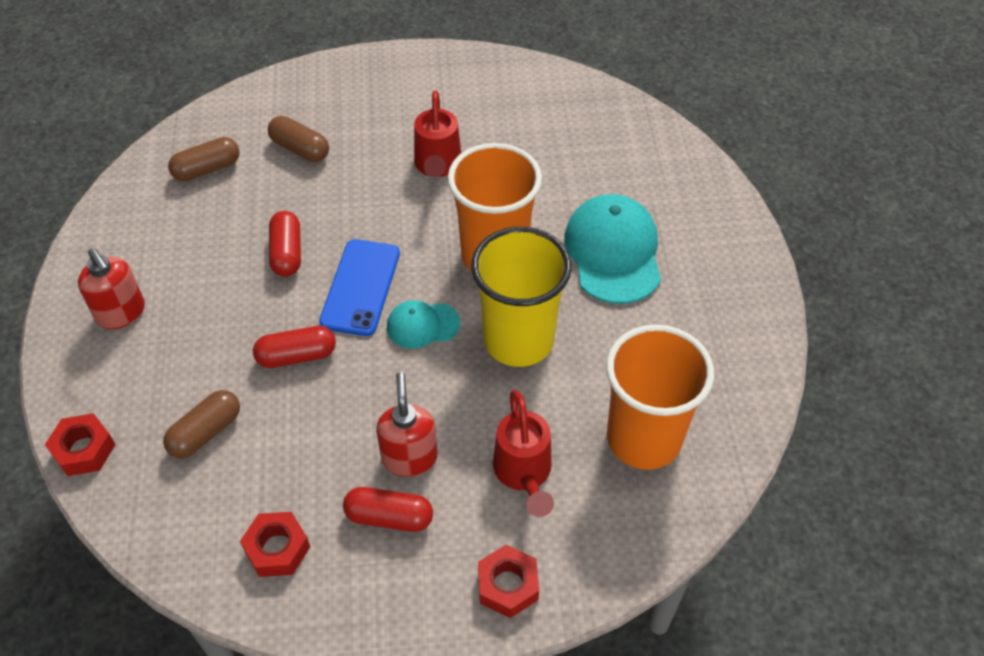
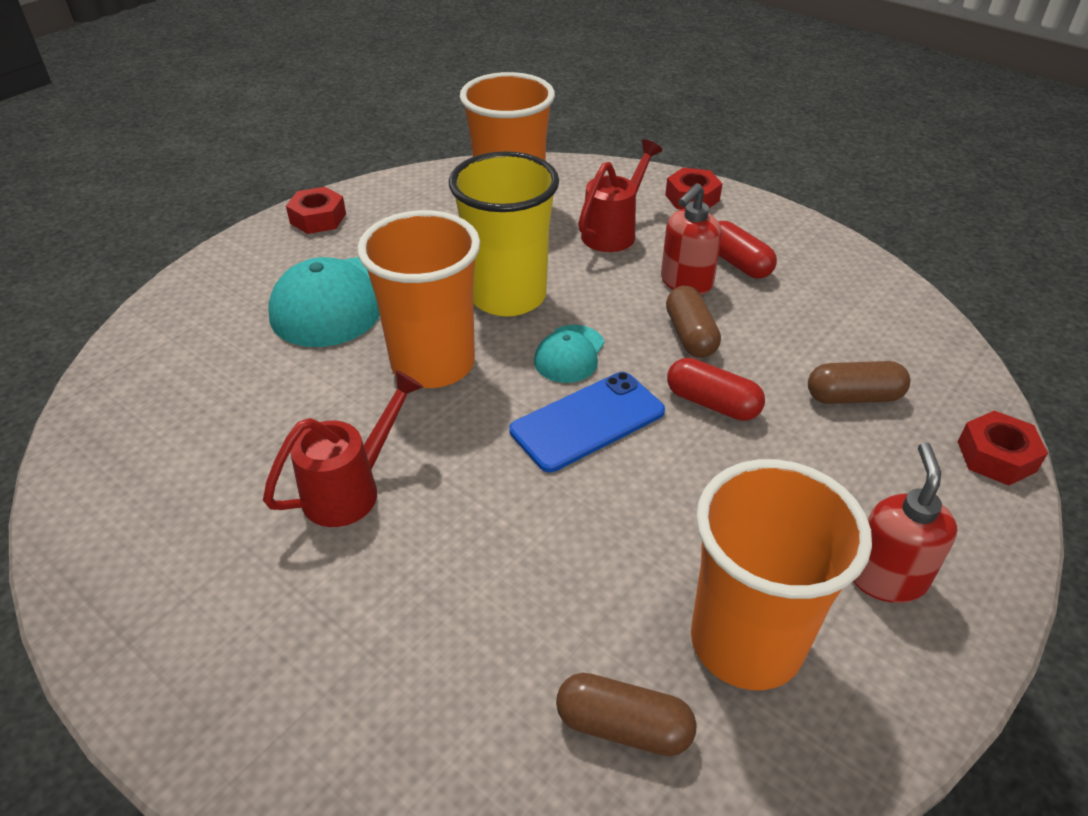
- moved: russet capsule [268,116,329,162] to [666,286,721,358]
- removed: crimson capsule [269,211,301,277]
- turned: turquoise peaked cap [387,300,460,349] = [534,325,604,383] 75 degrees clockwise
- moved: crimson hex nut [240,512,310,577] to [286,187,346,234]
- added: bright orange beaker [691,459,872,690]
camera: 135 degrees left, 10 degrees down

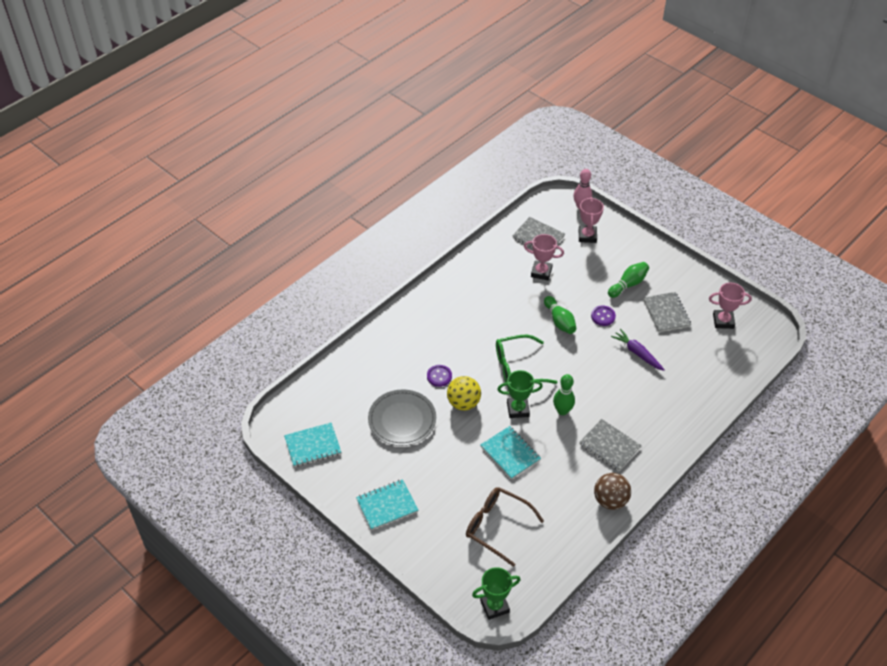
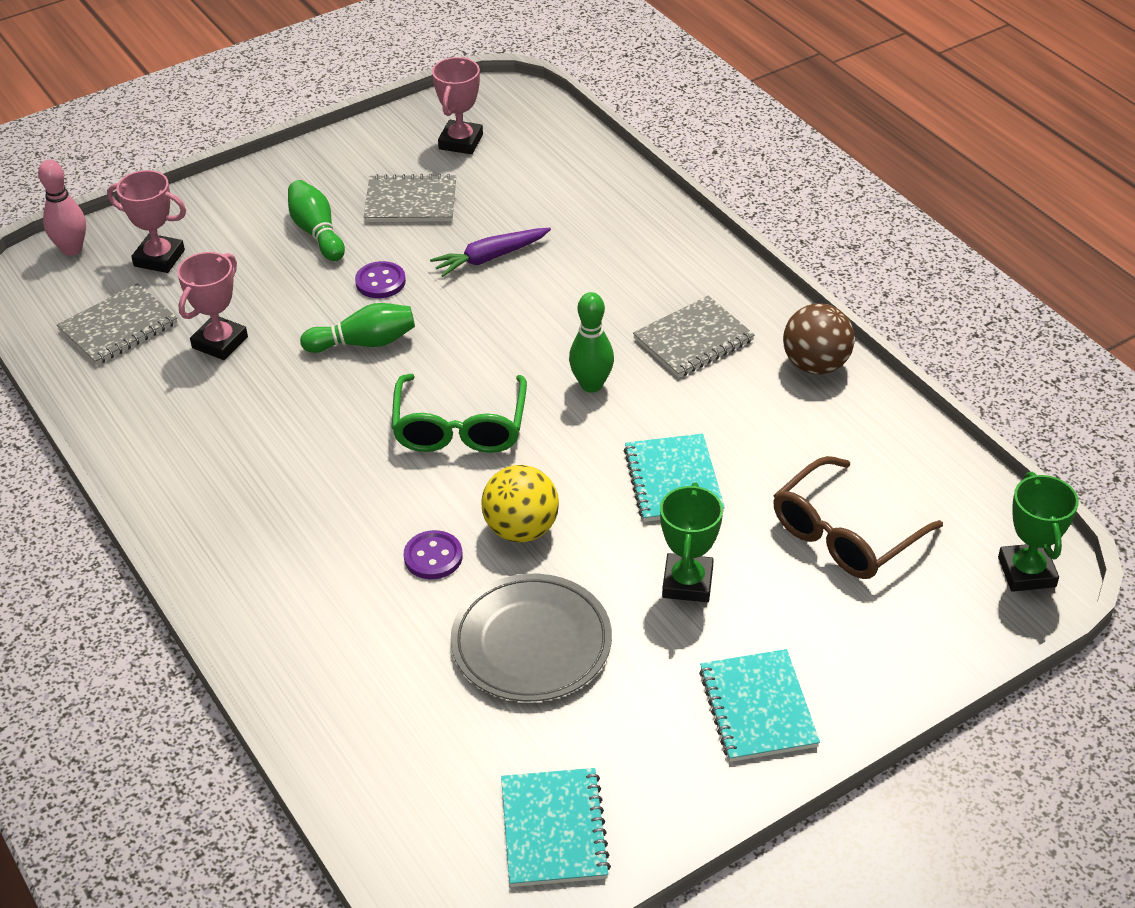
- moved: emerald trophy [498,370,543,418] to [660,482,723,602]
- turned: turquoise notebook [481,426,541,479] = [624,434,725,522] 75 degrees counterclockwise
camera: 75 degrees left, 5 degrees down

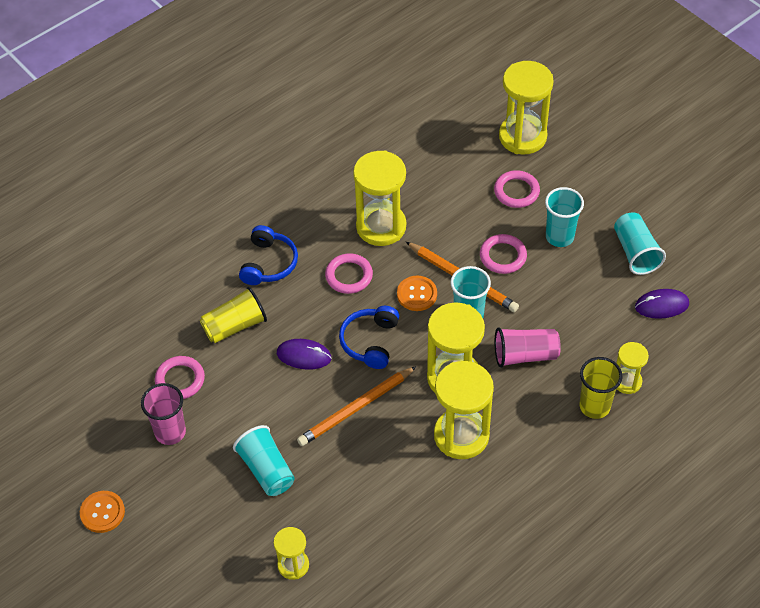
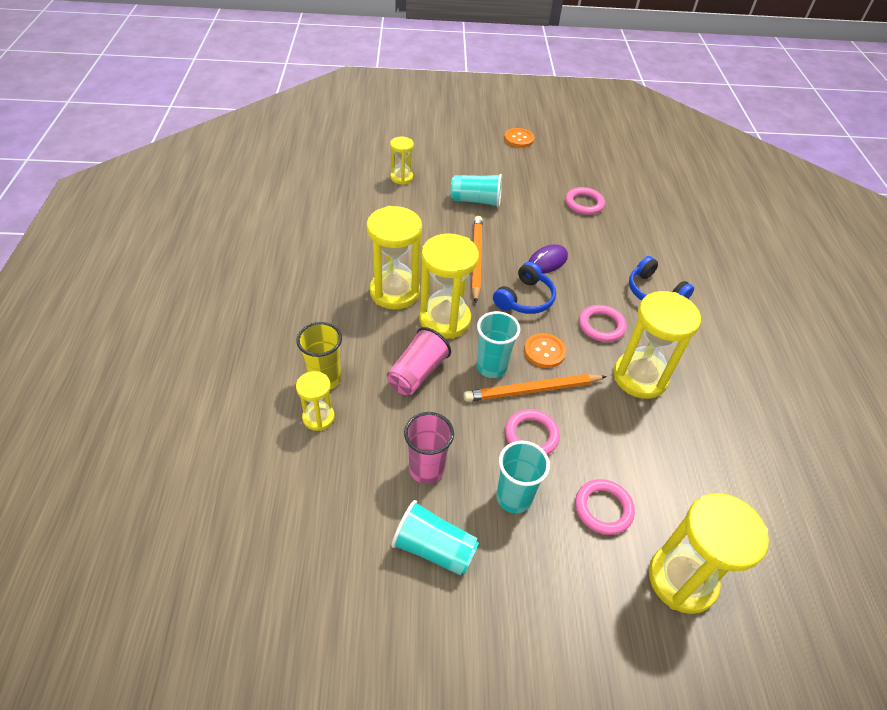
- removed: bright yellow beaker [200,287,267,343]
- removed: purple mouse [635,289,689,319]
- turned: cobalt headset [339,306,399,369] = [493,262,556,314] 75 degrees clockwise
- moved: rose-pink beaker [141,383,186,445] to [404,412,454,484]
camera: 125 degrees right, 5 degrees down

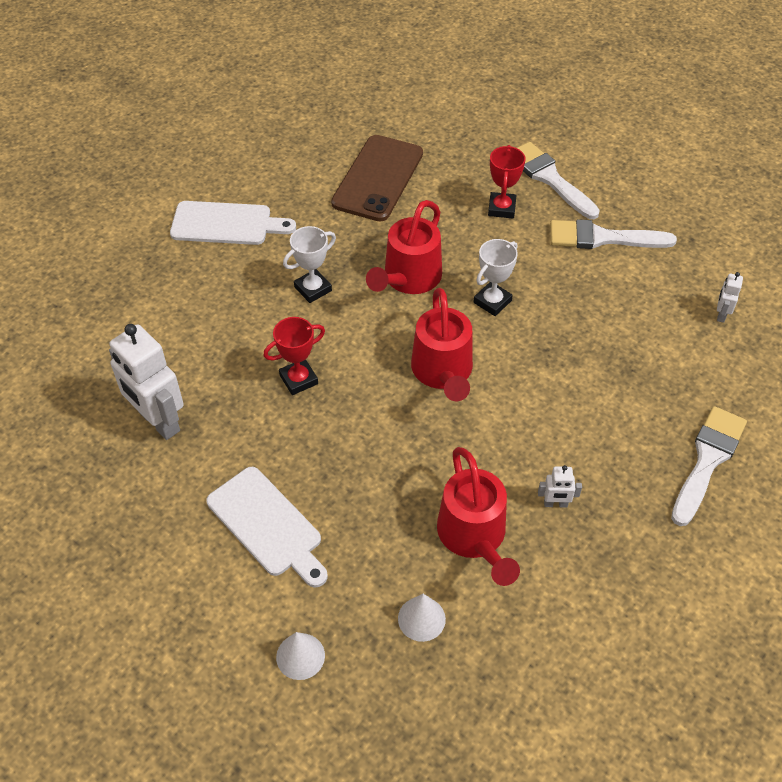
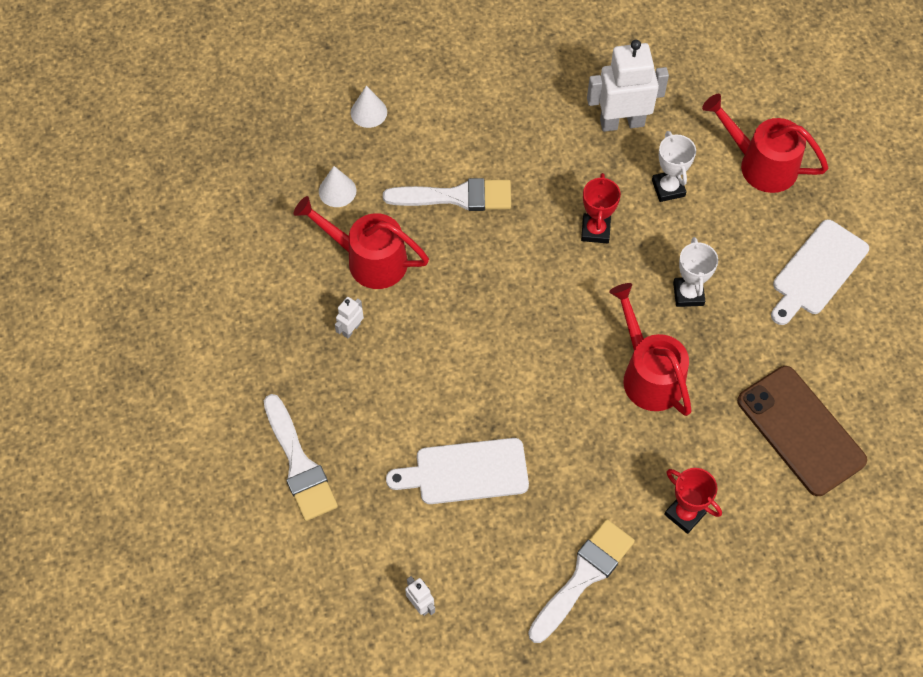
- moved: pure white paintbrush [517,142,600,219] to [383,178,511,211]
- moved: pure white trophy [474,239,518,316] to [652,131,696,202]
- moved: crimson watering can [411,288,473,401] to [702,94,828,193]
- moved: pure white cutting board [206,467,328,588] to [386,438,529,504]
camera: 125 degrees right, 10 degrees up

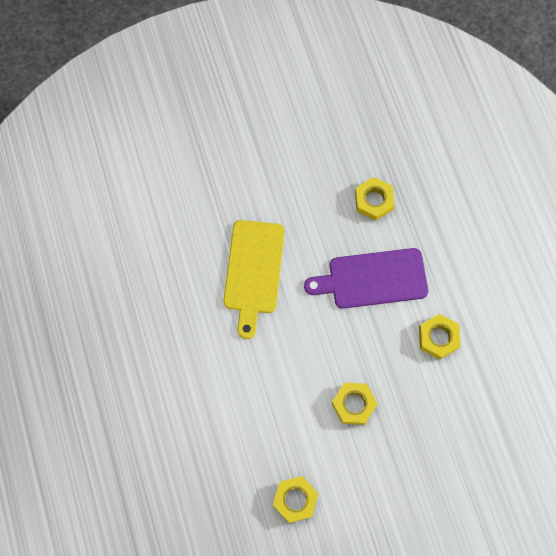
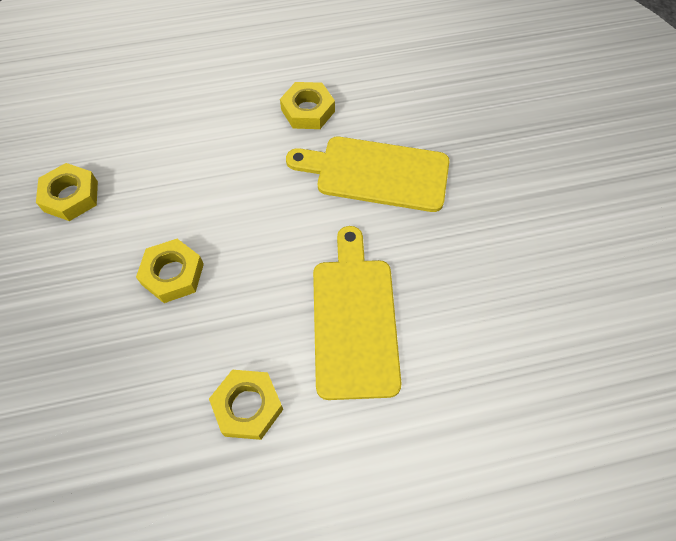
- moved: bright yellow hex nut [355,177,395,221] to [280,82,335,129]
- recoloured: purple cutting board [304,248,428,309] to bright yellow cutting board [313,226,402,400]
camera: 95 degrees right, 10 degrees down

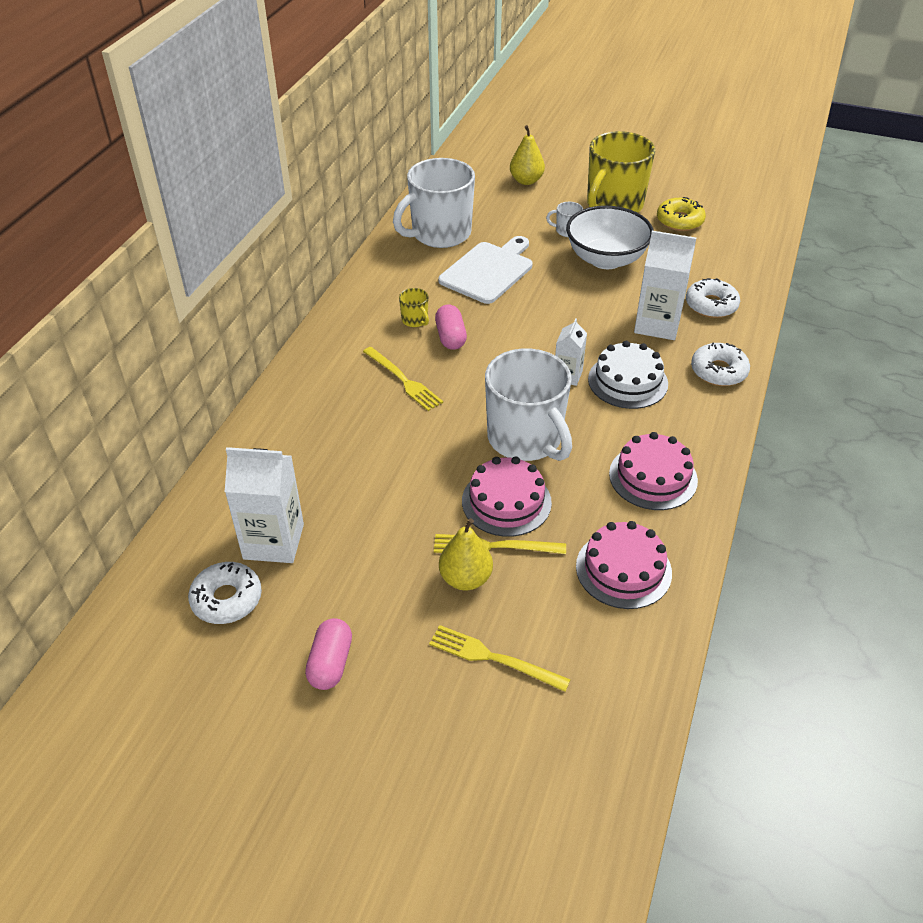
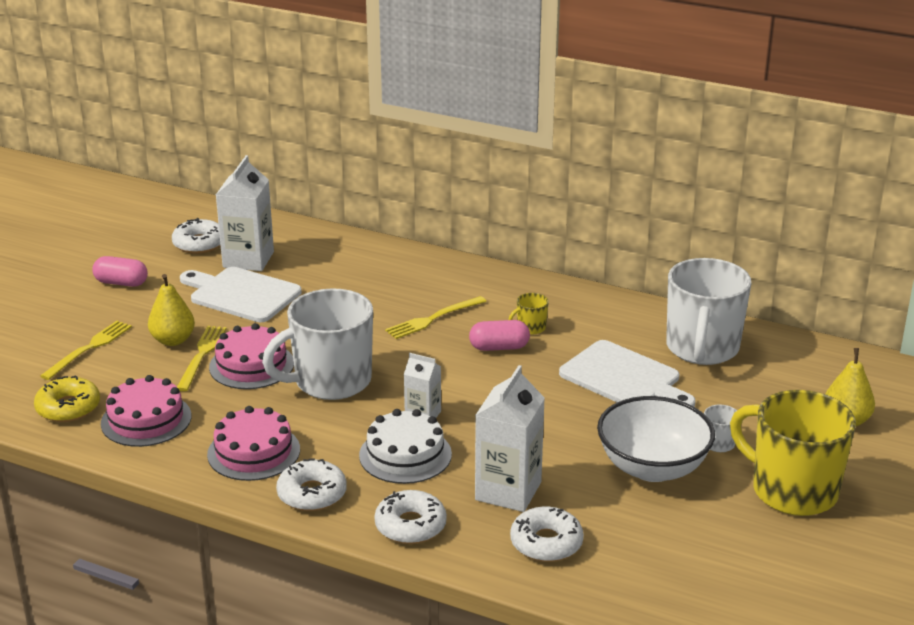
- turned: pure white mug [393,158,475,248] = [666,258,751,365] 135 degrees counterclockwise
- moved: bright yellow glazed donut [657,197,706,231] to [34,375,100,422]
- added: pure white cutting board [180,267,302,322]
- added: pure white glazed donut [276,459,347,511]
camera: 95 degrees right, 15 degrees down

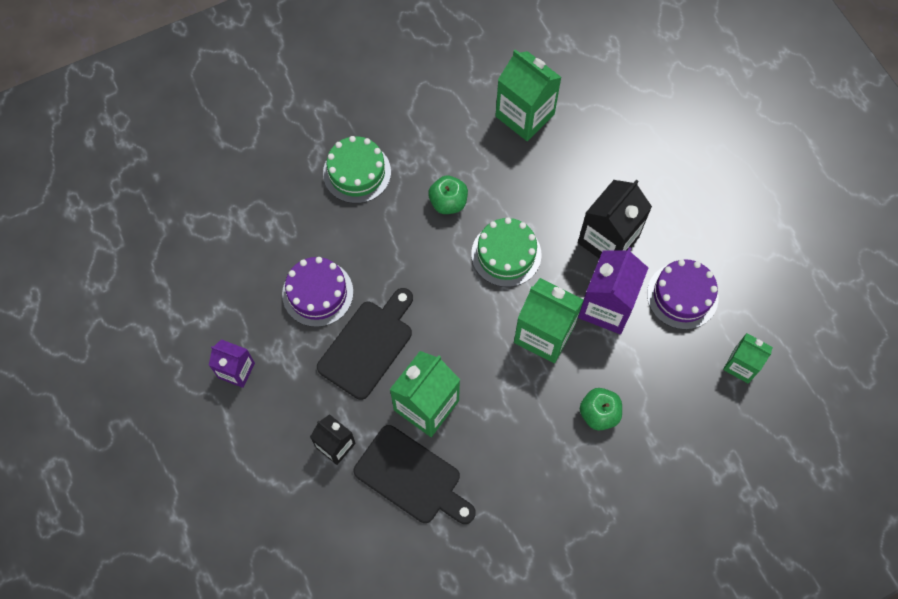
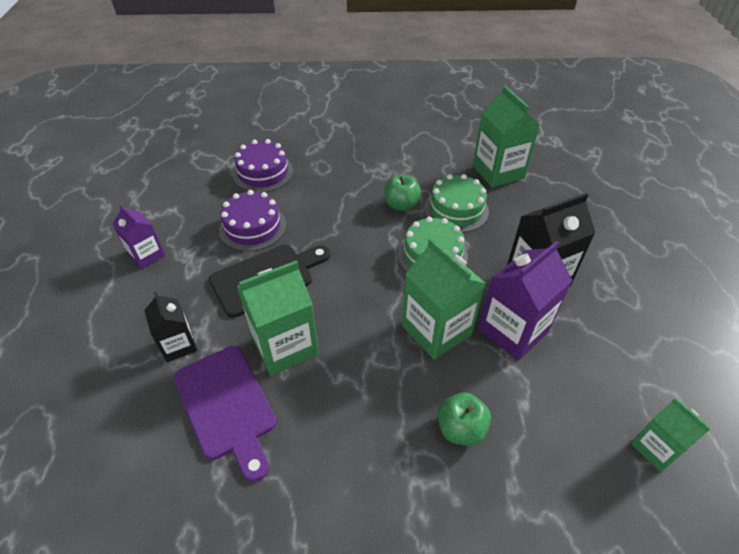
- moved: emerald layer cake [323,136,391,203] to [424,174,489,233]
- moved: purple layer cake [647,259,718,330] to [233,139,293,192]
- recoloured: ebony cutting board [354,425,476,524] to purple cutting board [174,346,276,482]
camera: 25 degrees right, 20 degrees down

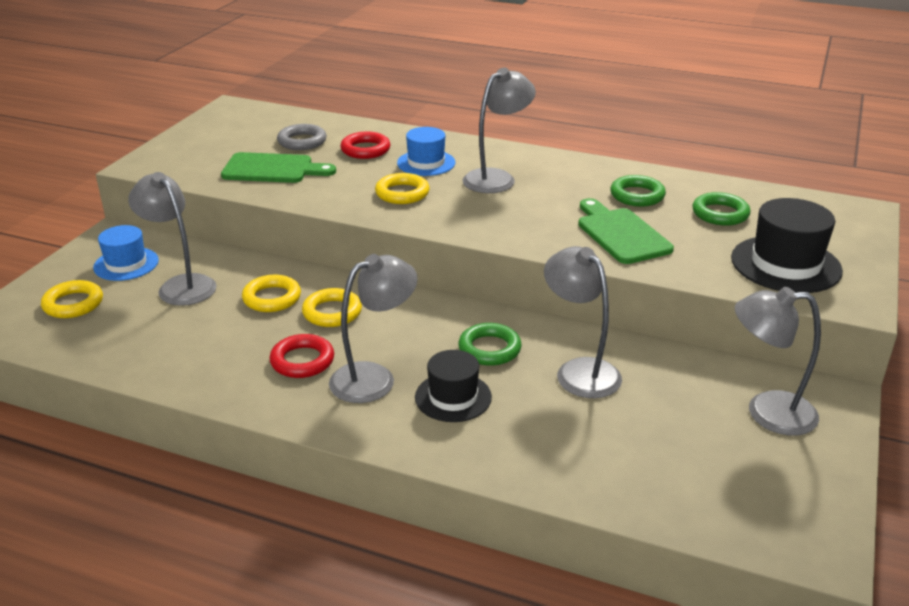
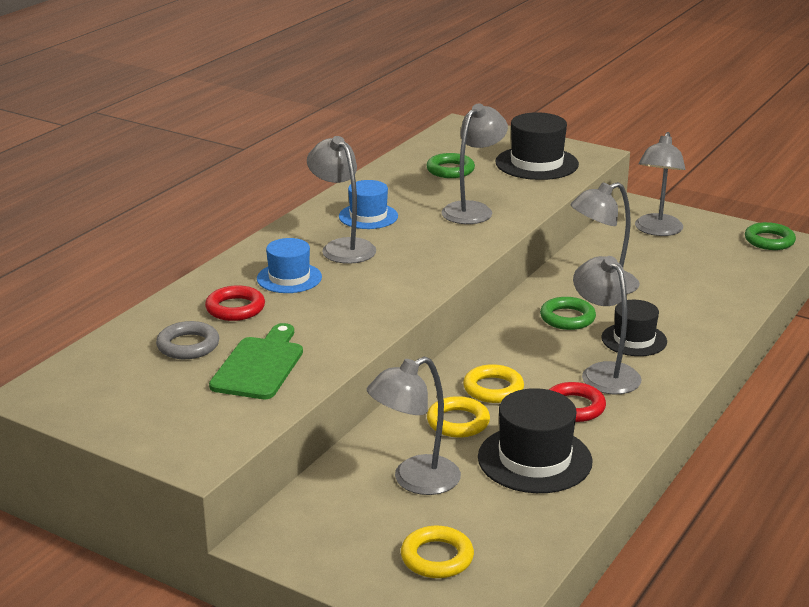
- removed: bright yellow ring [375,173,430,204]
- moved: emerald ring [610,175,666,207] to [745,222,796,250]
- replaced: emerald cutting board [578,198,674,264] to grey reading lamp [441,103,508,224]
- moved: cobalt top hat [93,225,159,281] to [339,180,398,229]
- added: ebony top hat [478,388,593,493]
camera: 80 degrees left, 5 degrees down

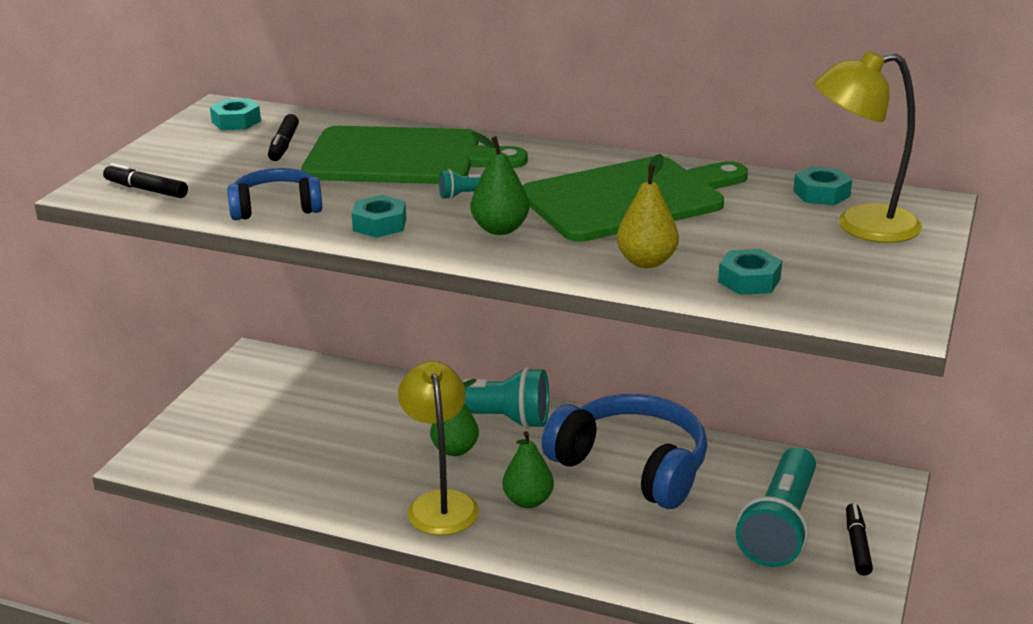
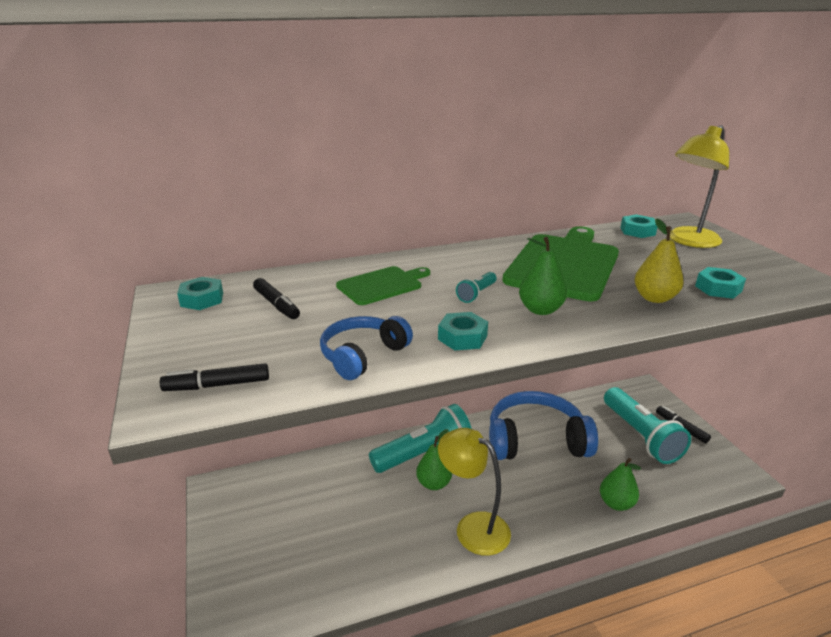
- resized: emerald cutting board [301,126,528,184] = [336,266,430,305] x0.55
- moved: emerald pear fruit [502,431,554,508] to [600,458,641,511]
camera: 40 degrees left, 0 degrees up

